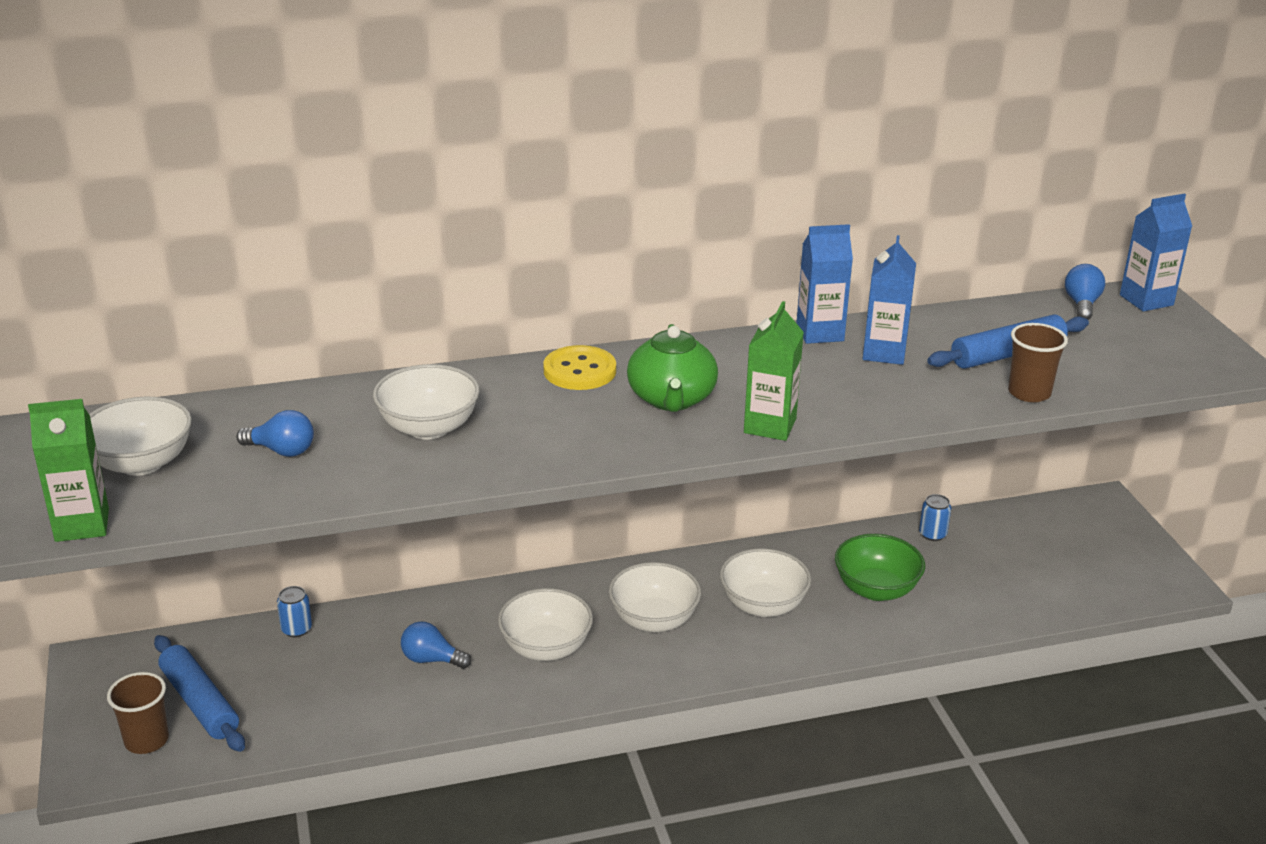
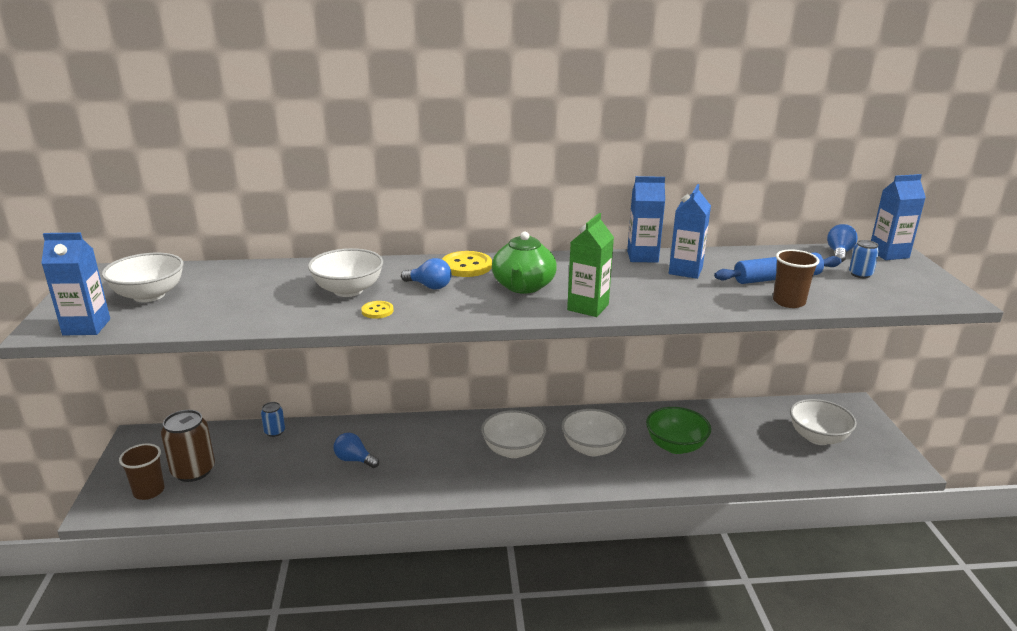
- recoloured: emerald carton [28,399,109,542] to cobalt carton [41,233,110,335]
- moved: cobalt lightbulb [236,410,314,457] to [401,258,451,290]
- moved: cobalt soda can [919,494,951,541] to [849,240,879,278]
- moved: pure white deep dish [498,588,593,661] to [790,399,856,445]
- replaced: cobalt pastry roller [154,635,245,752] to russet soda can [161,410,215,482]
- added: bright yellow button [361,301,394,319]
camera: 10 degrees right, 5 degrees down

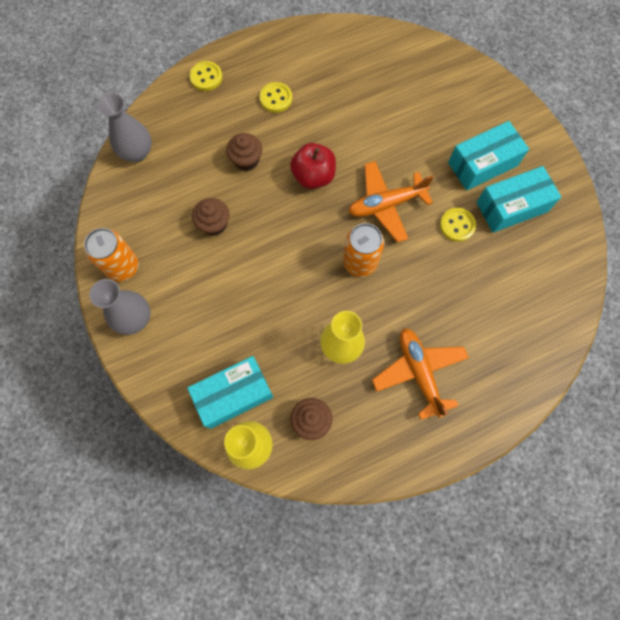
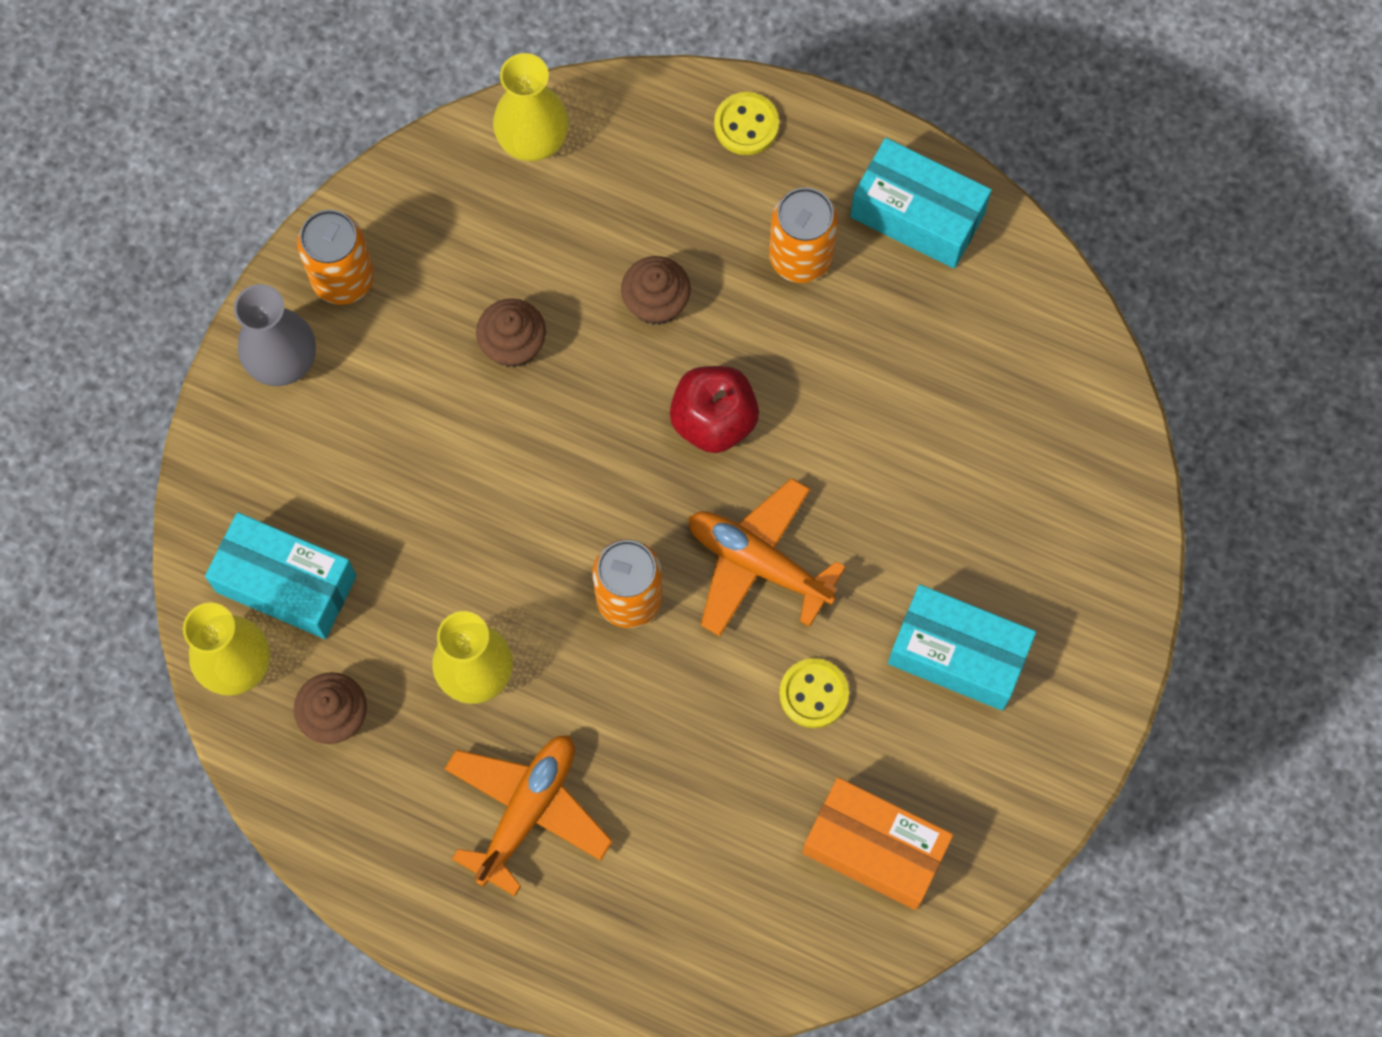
- replaced: bright yellow button [260,82,292,113] to bright orange soda can [769,188,838,283]
- recoloured: grey tall vase [97,93,152,162] to bright yellow tall vase [493,53,569,161]
- moved: turquoise box [476,166,561,233] to [850,138,992,269]
- added: bright orange box [802,777,953,910]
camera: 50 degrees right, 0 degrees up

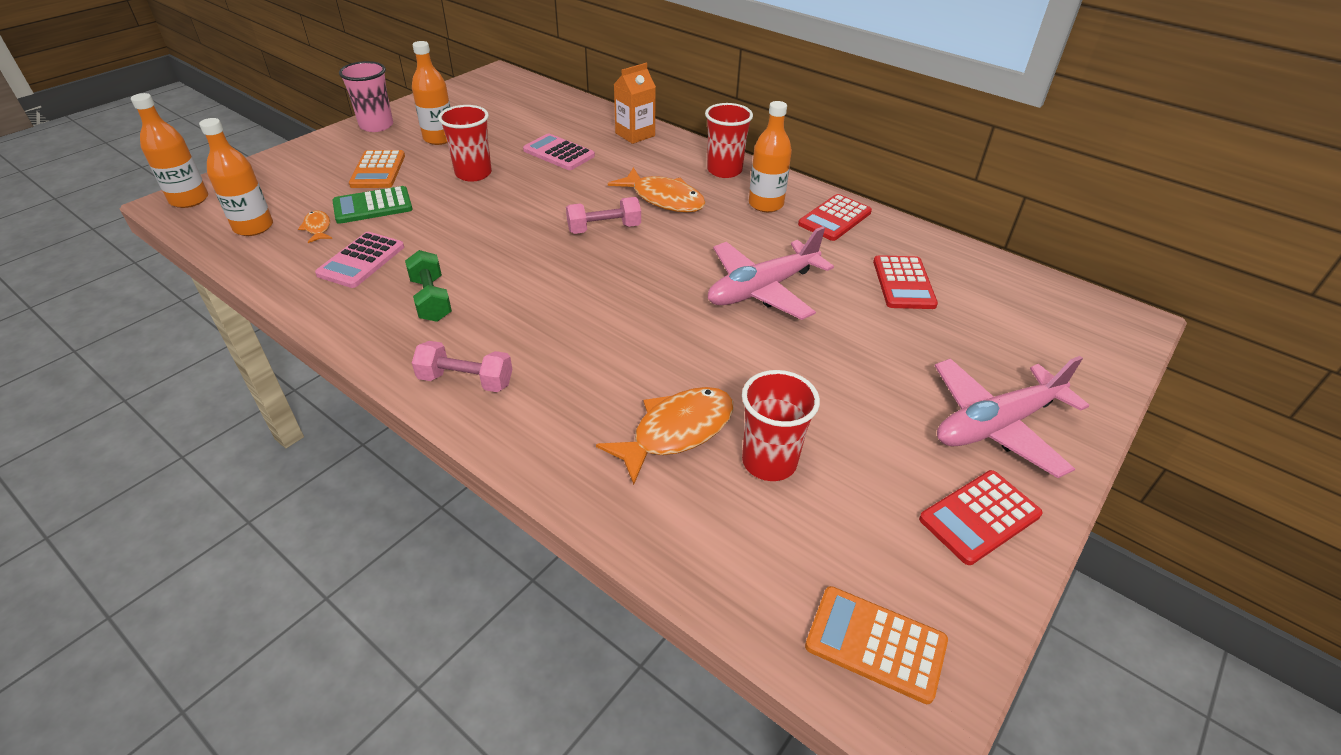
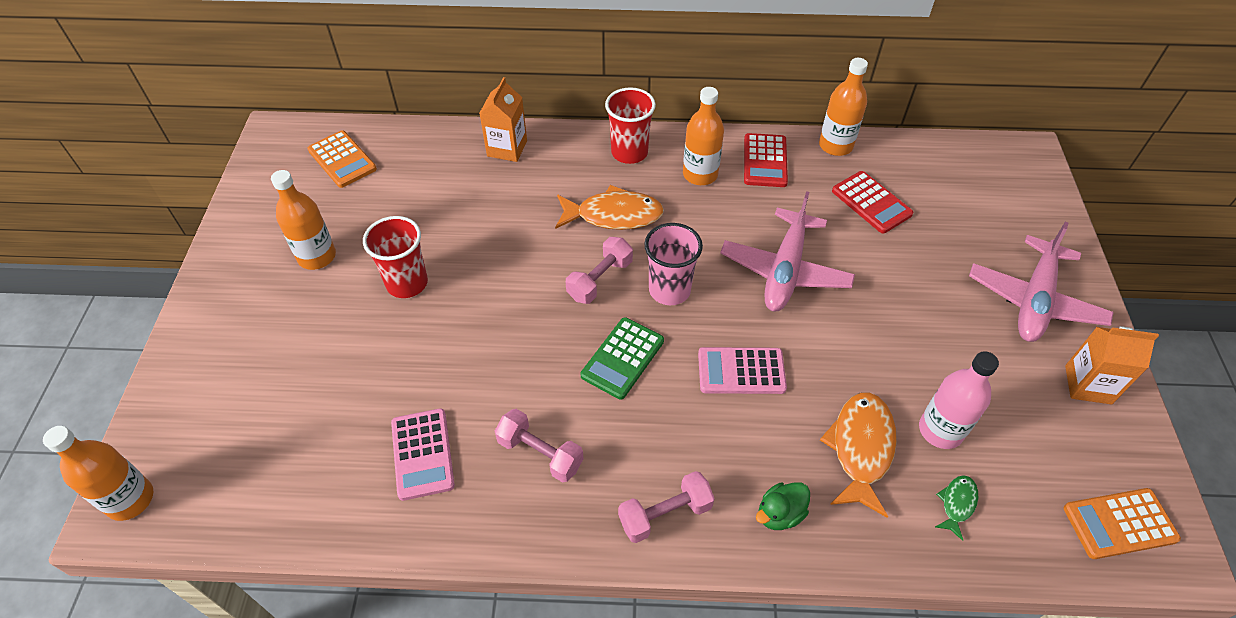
- moved: rose-pink beaker [339,61,393,132] to [644,223,703,305]
- moved: bright orange bottle [199,118,273,236] to [819,58,868,156]
- moved: rose-pink adding machine [523,133,595,170] to [698,347,787,394]
- moved: bright orange adding machine [349,150,405,188] to [307,130,377,188]
- moved: emerald adding machine [332,186,413,224] to [581,317,664,400]
- removed: bright orange fish [298,210,332,243]
- recoloured: emerald dumbbell [405,250,452,322] to rose-pink dumbbell [495,409,584,483]
- replaced: crimson beaker [742,370,820,481] to rose-pink bottle [919,351,999,449]
- replaced: crimson adding machine [919,470,1043,565] to bright orange carton [1065,326,1159,405]
- added: emerald fish [935,475,978,541]
- added: emerald duck [756,482,810,530]
camera: 35 degrees left, 10 degrees up

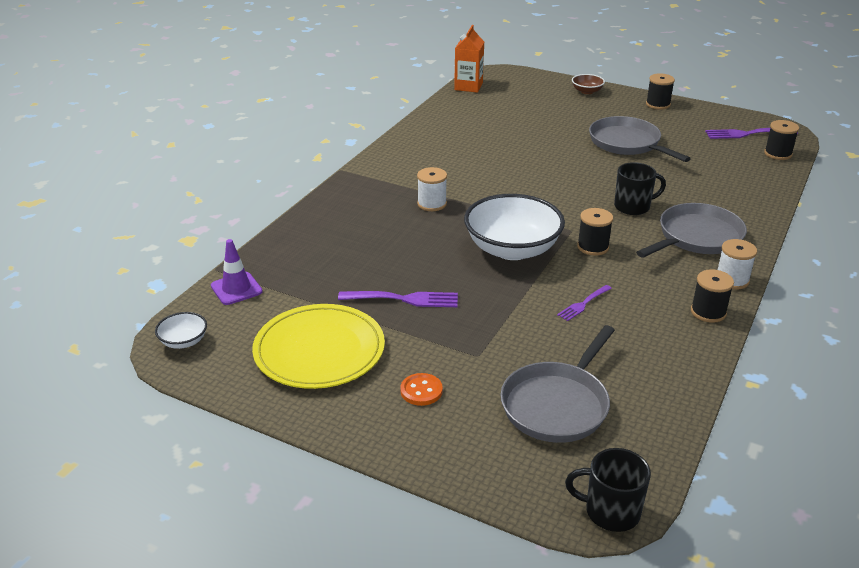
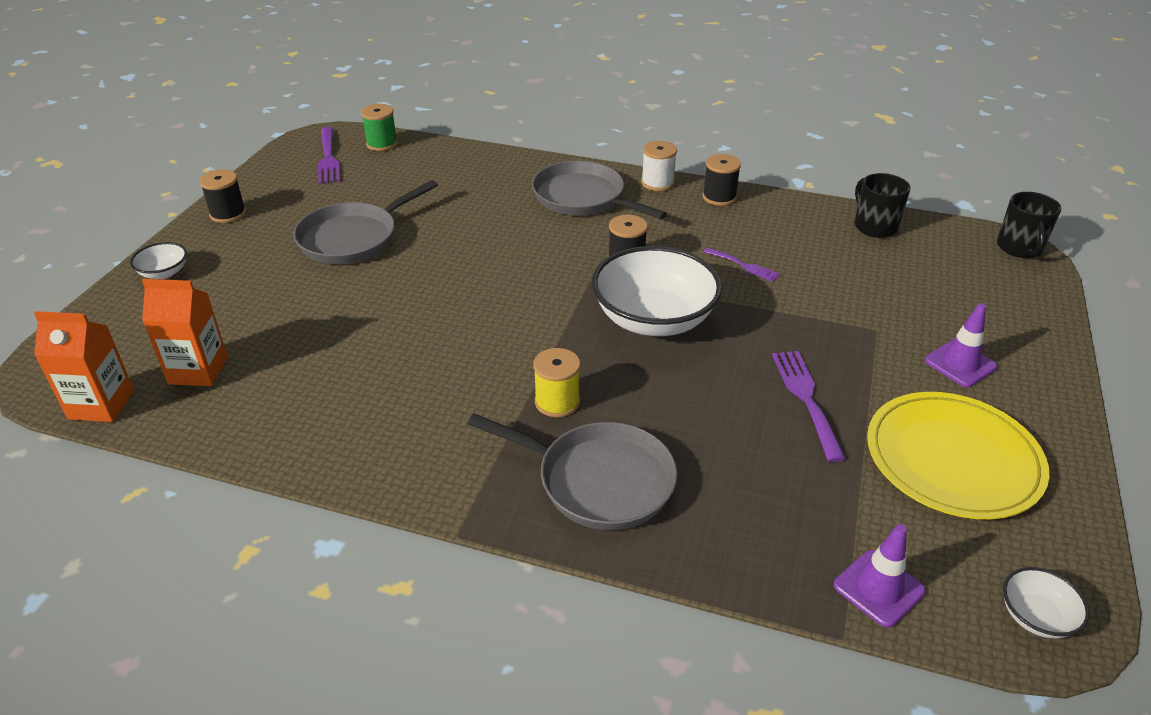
- recoloured: russet deep dish [572,74,605,94] to pure white deep dish [130,242,187,279]
- recoloured: ebony reel of thread [764,120,799,160] to emerald reel of thread [361,104,398,151]
- moved: ebony mug [614,162,666,215] to [854,173,911,238]
- recoloured: pure white reel of thread [417,167,447,211] to bright yellow reel of thread [533,348,581,417]
- moved: grey frying pan [500,325,615,443] to [467,413,677,530]
- replaced: bright orange button [400,373,443,406] to purple traffic cone [925,303,998,387]
- added: bright orange carton [142,279,228,386]
camera: 100 degrees left, 5 degrees up

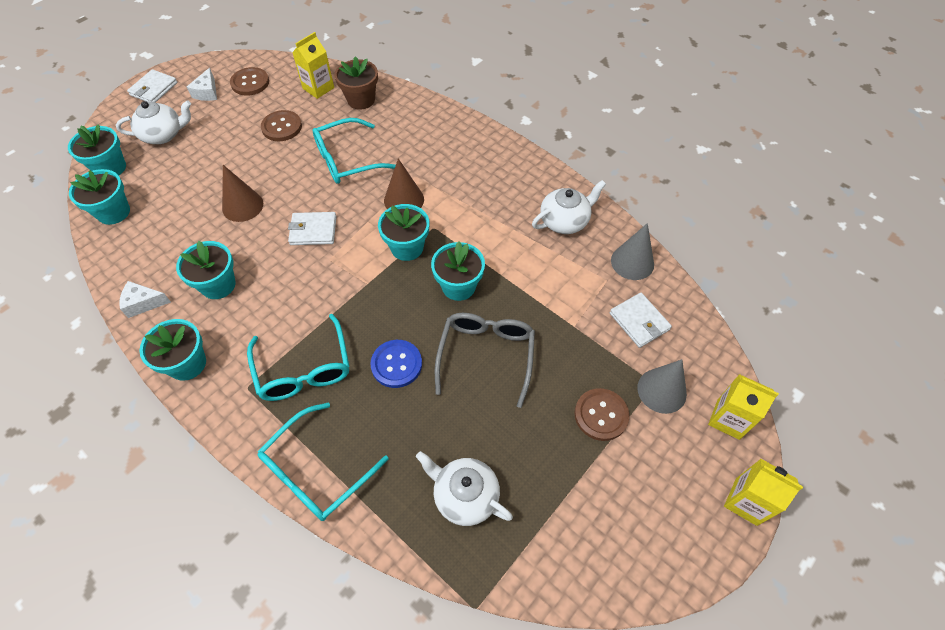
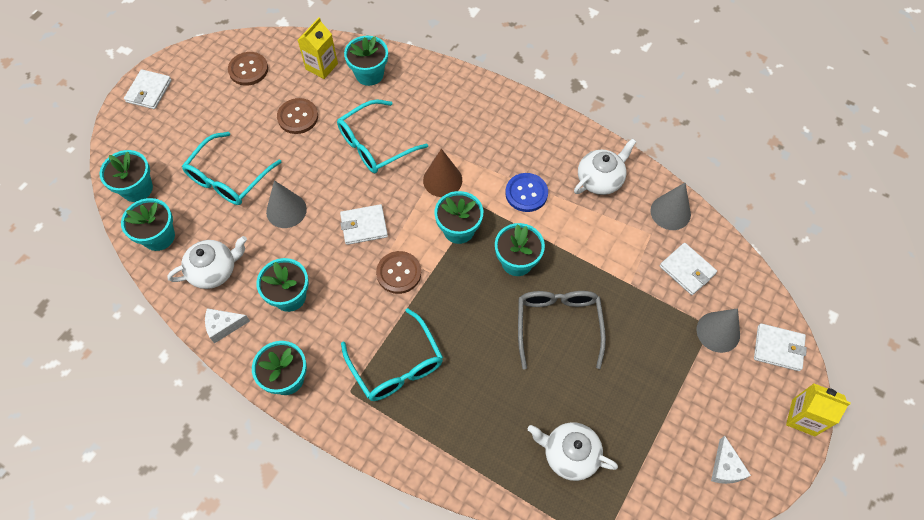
- recoloured: russet plant pot [334,56,378,110] to turquoise plant pot [344,36,388,86]
- moved: pure white cheese wedge [187,68,217,101] to [711,436,751,484]
- moved: pure white tea pot [116,100,191,144] to [167,236,247,289]
- recoloured: russet cone shape [222,165,263,222] to grey cone shape [266,180,307,228]
- moved: cobalt button [370,340,422,388] to [505,173,548,212]
- replaced: bright yellow carton [708,374,779,440] to pure white billfold [754,323,807,371]
- moved: russet button [574,388,629,441] to [376,251,421,294]
- moved: turquoise spectacles [258,402,389,521] to [182,132,282,205]
camera: 10 degrees left, 5 degrees up

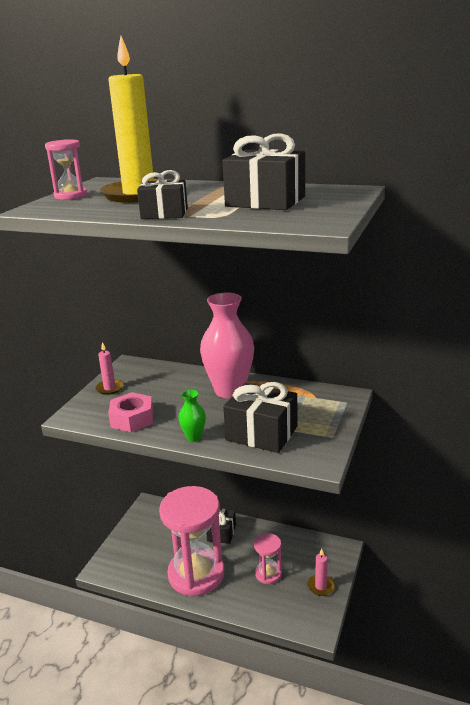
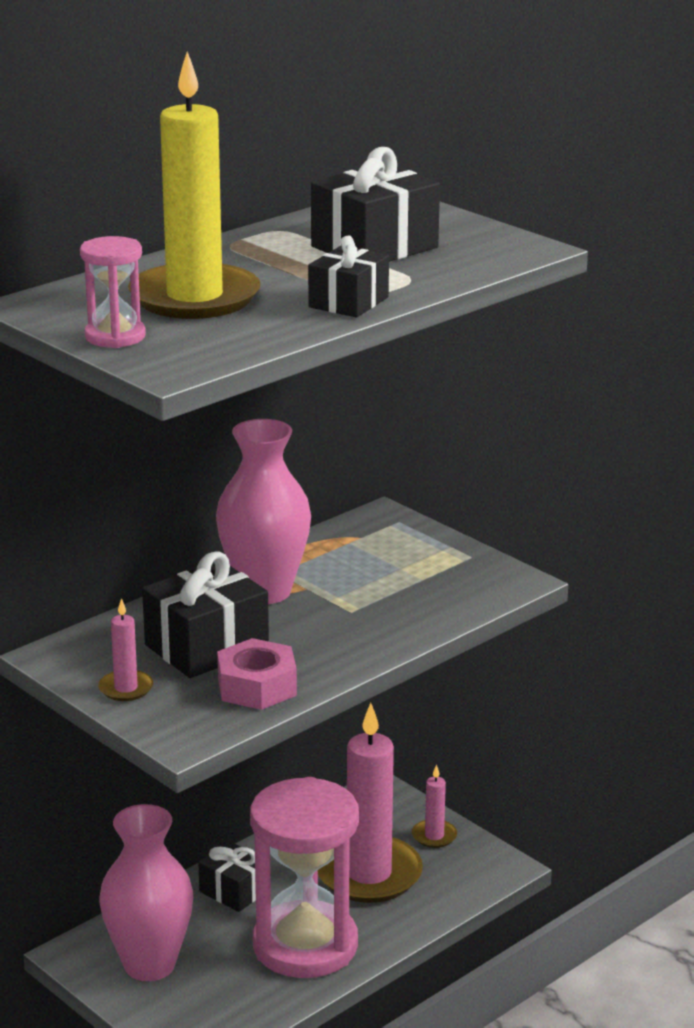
- moved: ebony present [223,382,297,453] to [142,551,269,678]
- removed: emerald tall vase [179,390,206,442]
- replaced: rose-pink sand timer [254,533,282,584] to rose-pink pillar candle [318,703,423,903]
- added: rose-pink tall vase [99,804,193,981]
camera: 65 degrees left, 0 degrees up

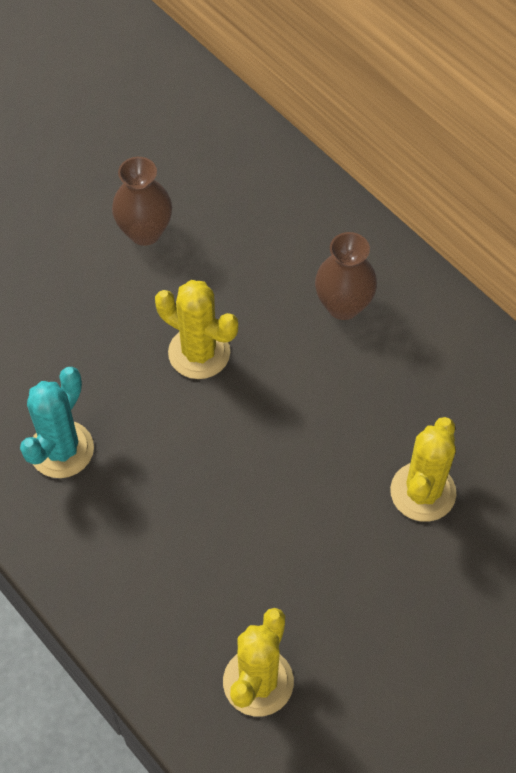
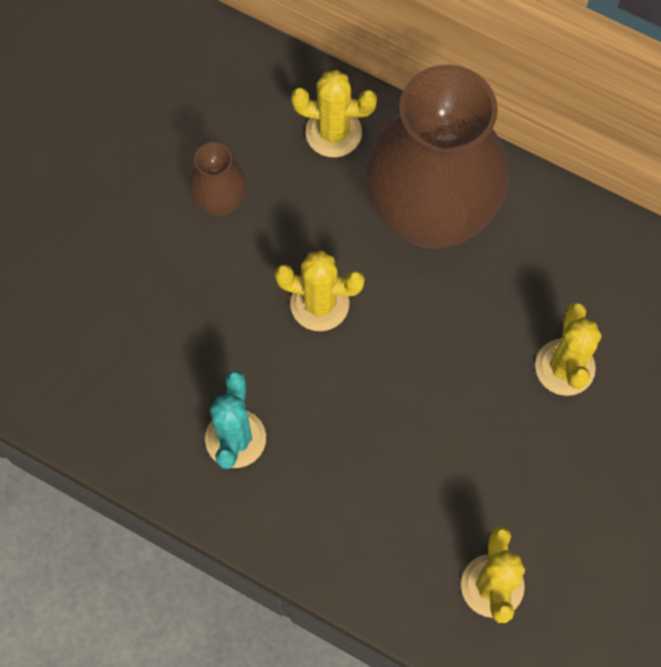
- resized: russet tall vase [315,232,377,320] = [365,65,509,249] x2.33
- added: bright yellow saguaro cactus [291,70,377,157]
camera: 20 degrees left, 10 degrees up

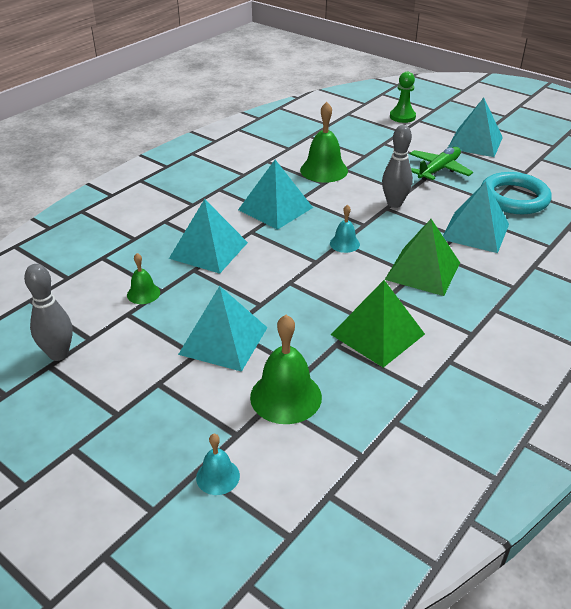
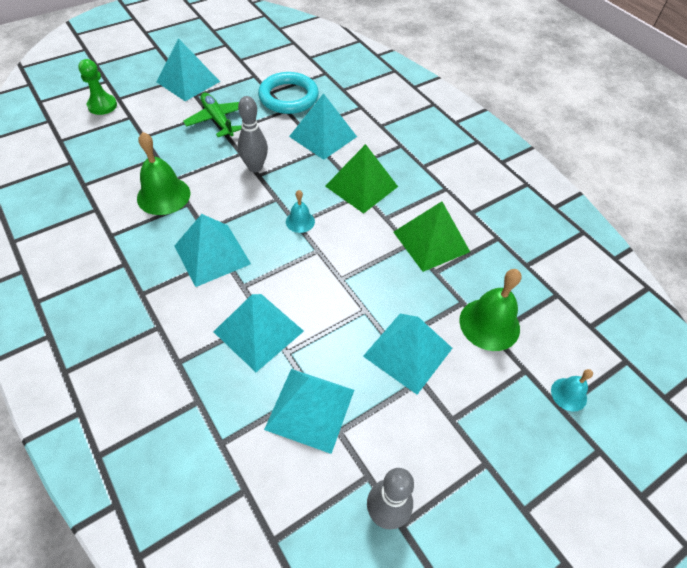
- replaced: emerald hand bell [127,253,160,304] to turquoise solid pyramid [264,369,354,454]
camera: 75 degrees left, 15 degrees up

